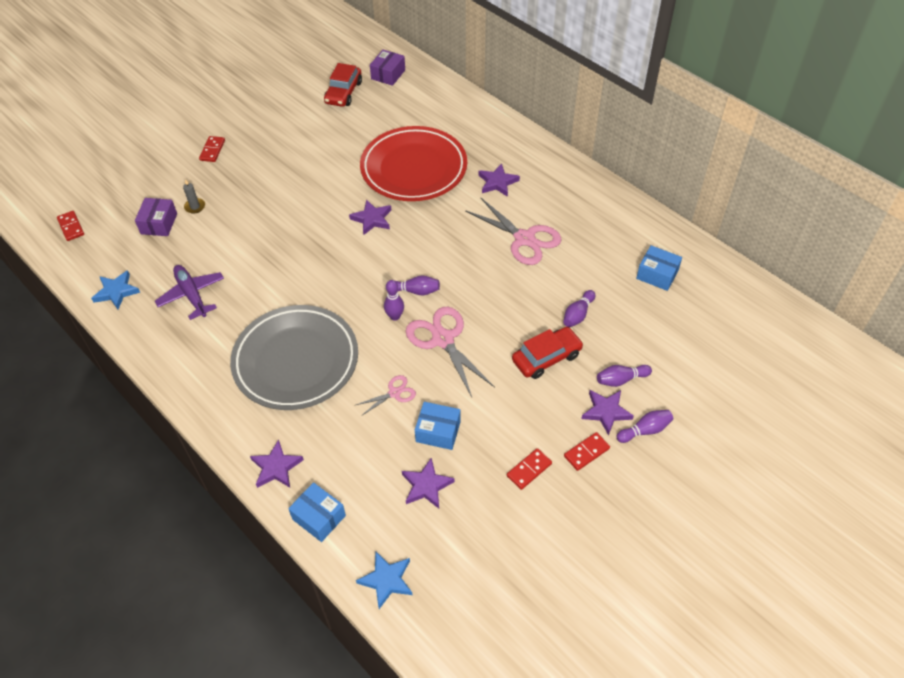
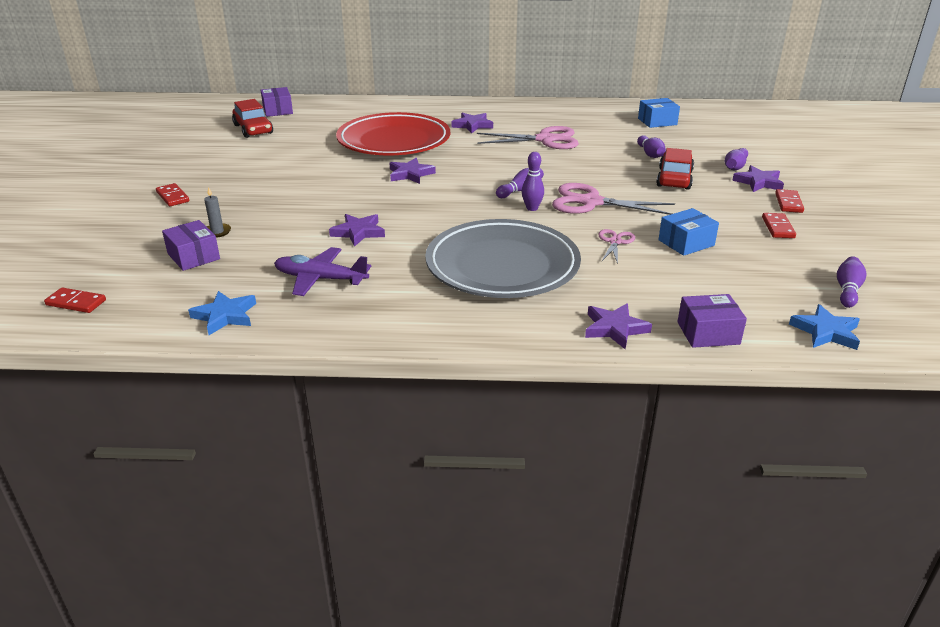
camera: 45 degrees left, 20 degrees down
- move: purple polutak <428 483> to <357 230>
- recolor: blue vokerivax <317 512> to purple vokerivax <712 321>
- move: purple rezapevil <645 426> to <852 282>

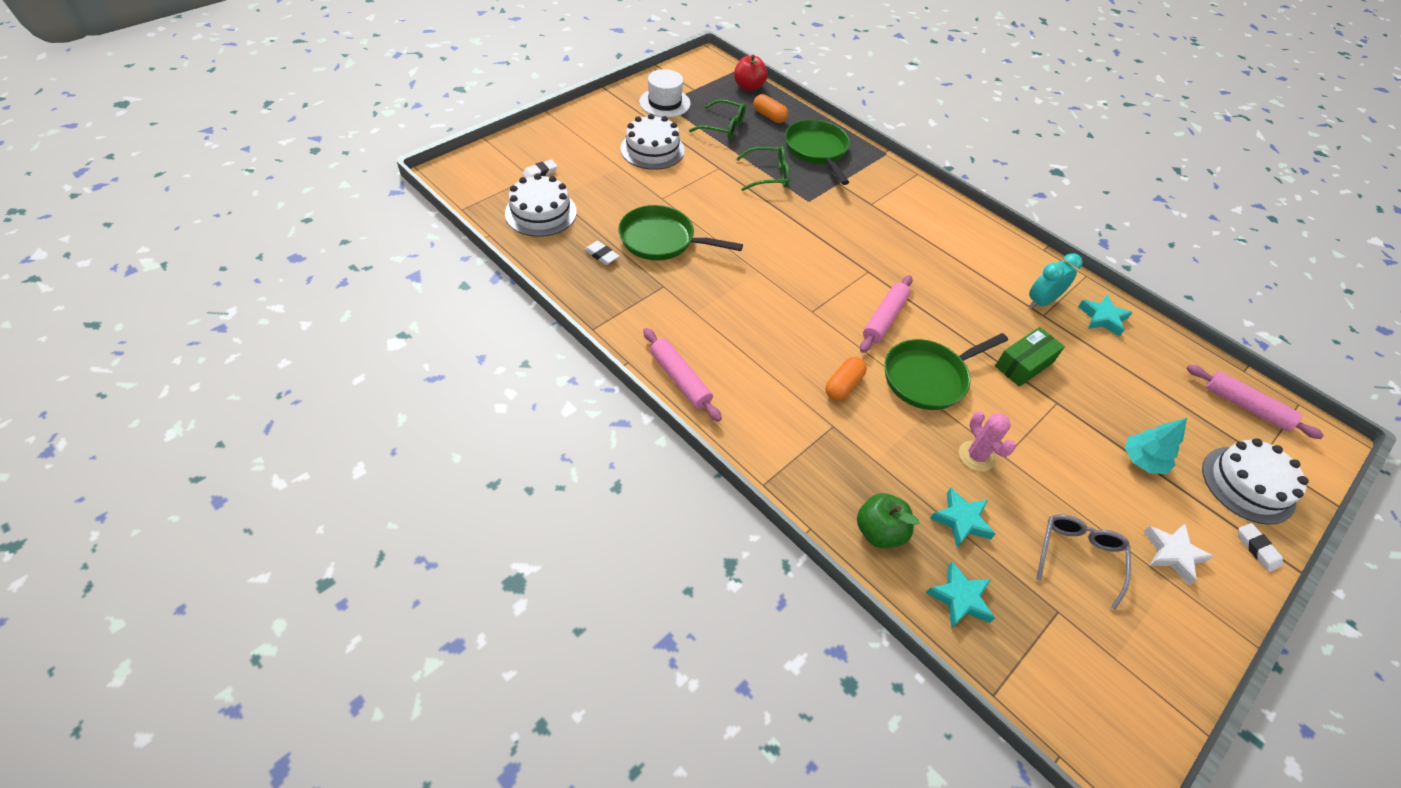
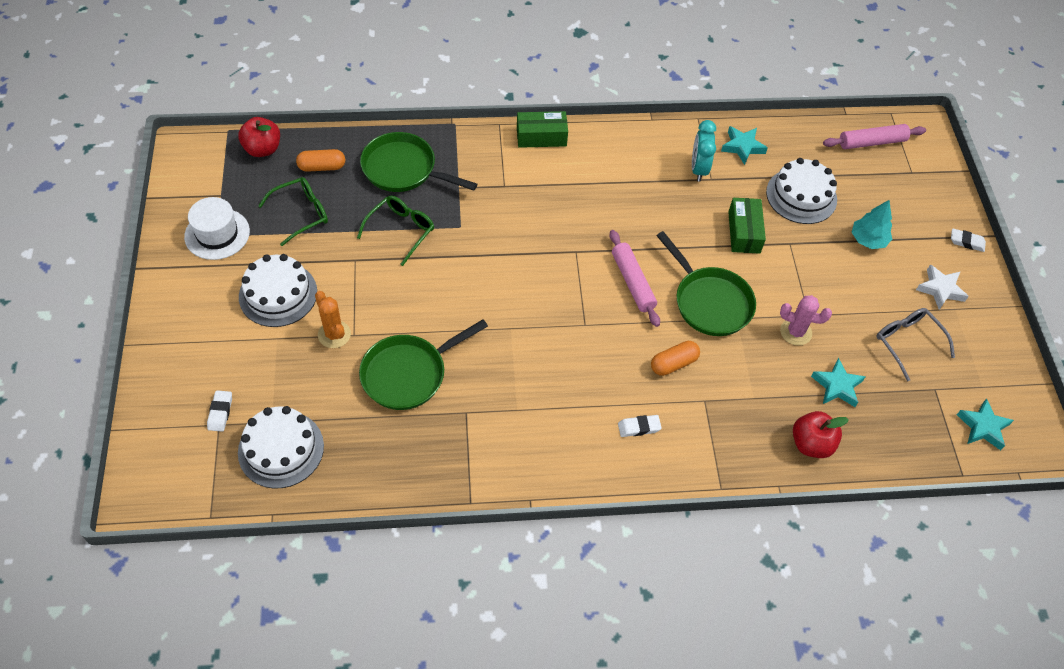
camera: 50 degrees left, 5 degrees up
- insert: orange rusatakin <333 319>
- insert: green vokerivax <542 129>
- move: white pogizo <601 253> to <640 426>
- rotate: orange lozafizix <846 378> = <675 358> 75 degrees clockwise
- rotate: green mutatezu <946 371> = <706 283> 45 degrees counterclockwise
- move: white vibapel <1255 481> to <801 191>
- recolor: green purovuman <888 520> to red purovuman <821 434>
- move: turquoise polutak <960 595> to <985 424>
- delete: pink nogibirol <682 375>

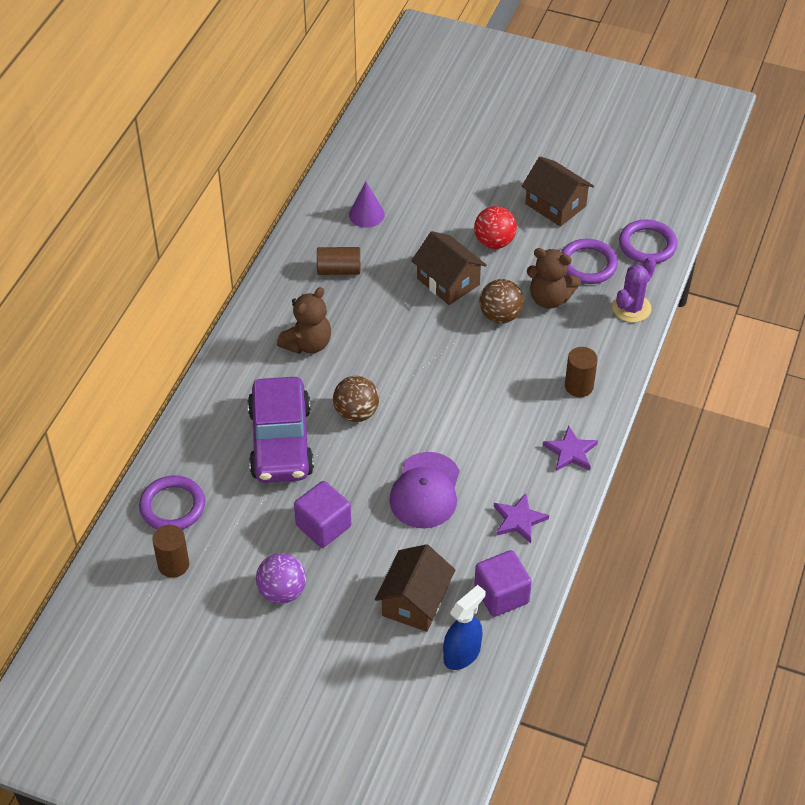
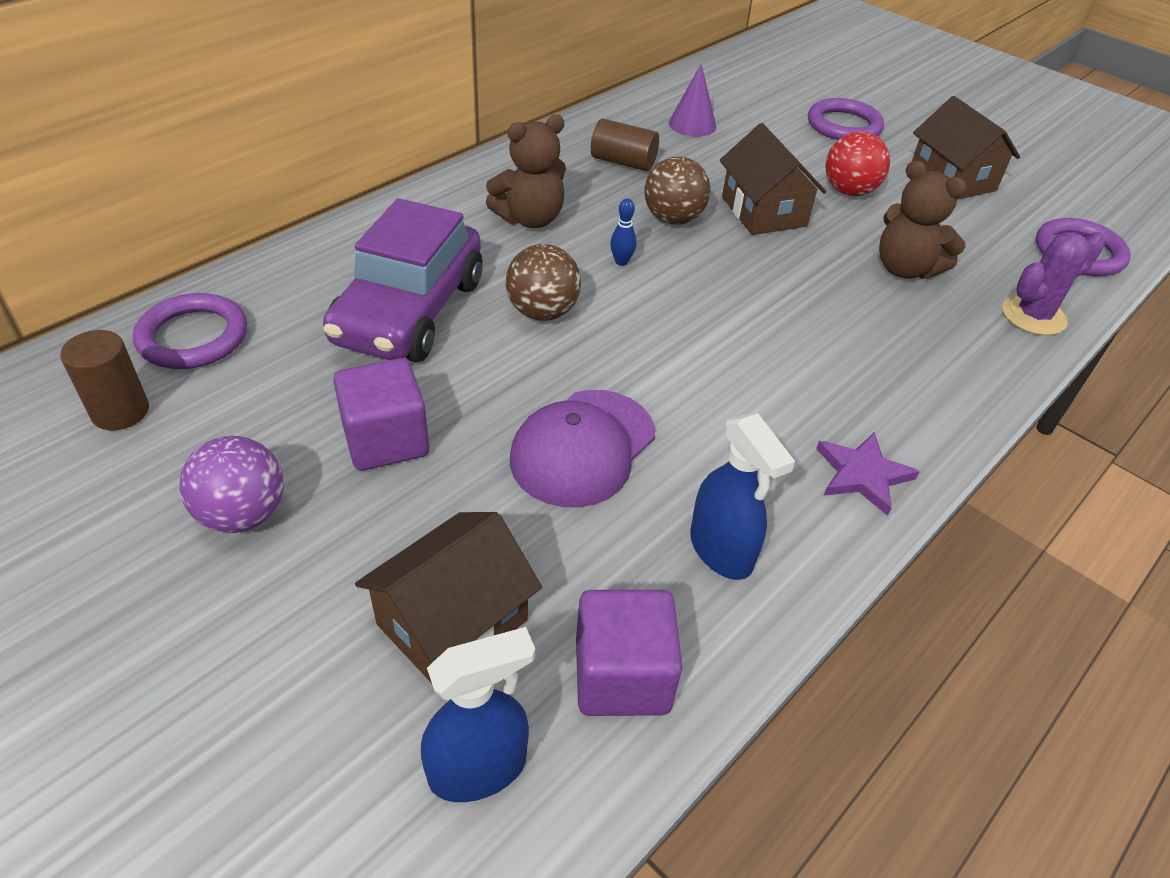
camera: 20 degrees right, 5 degrees down
- insert: blue rezapevil <623 232>
- move: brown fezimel <502 301> to <678 190>
- replace: purple polutak <521 518> to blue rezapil <742 496>
- move: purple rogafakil <589 261> to <846 119>
- delete: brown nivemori <581 372>

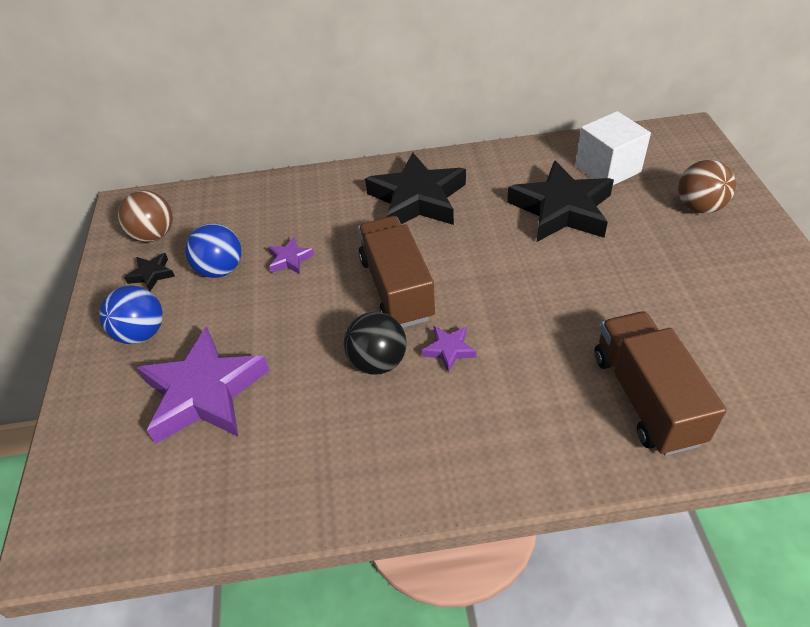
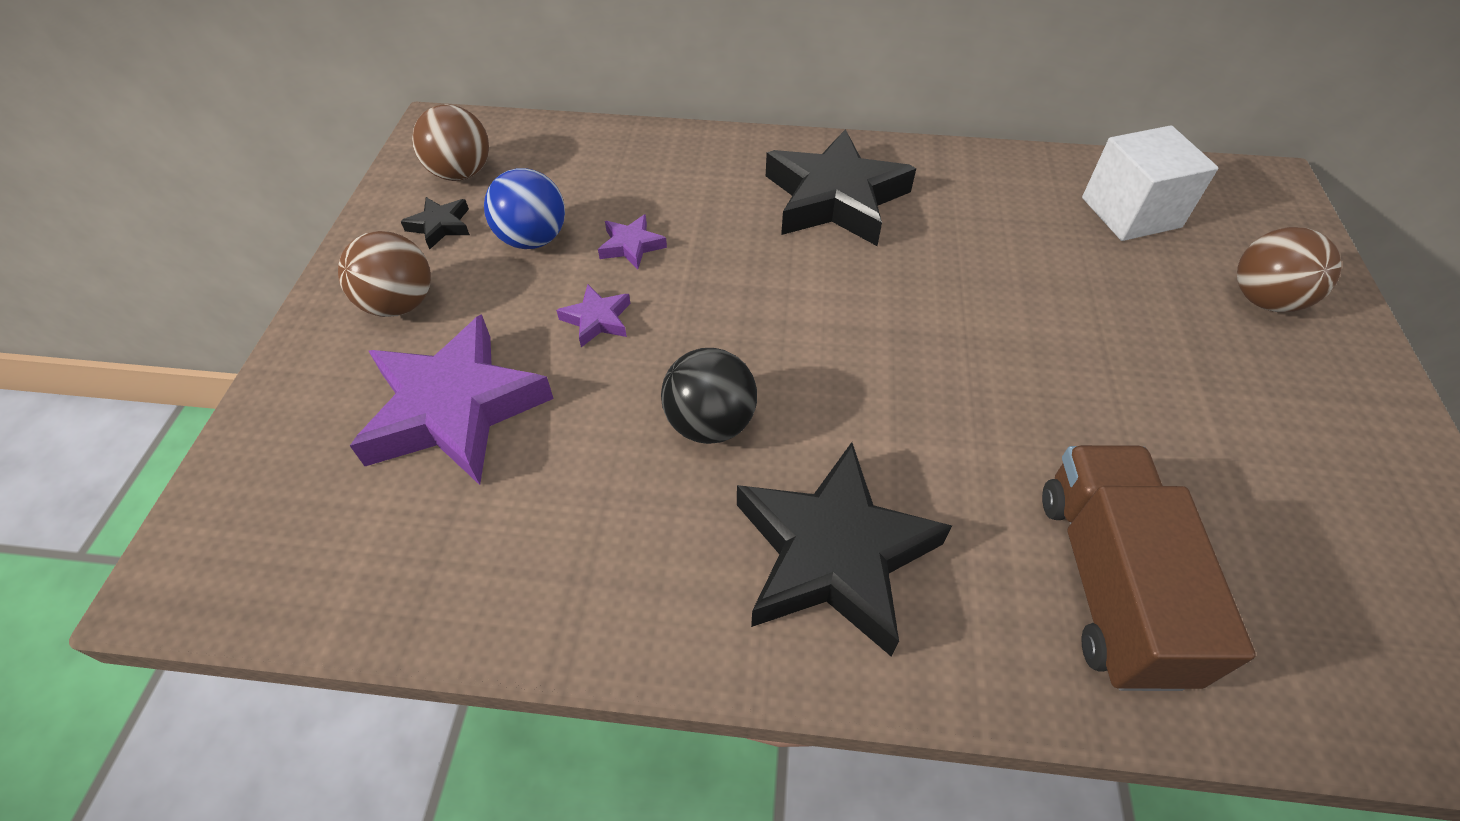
camera: 10 degrees right, 5 degrees up
- recolor: blue fezimel <131 315> to brown fezimel <384 274>
- move: purple polutak <449 349> to <593 315>
- move: black polutak <560 201> to <844 549>
- delete: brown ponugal <396 272>

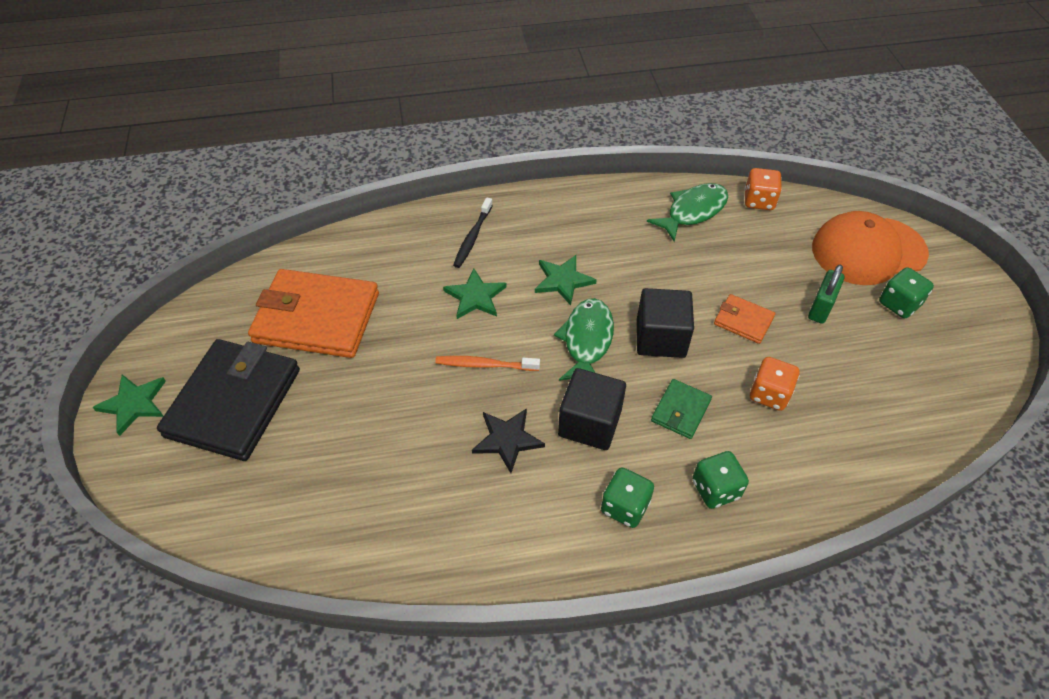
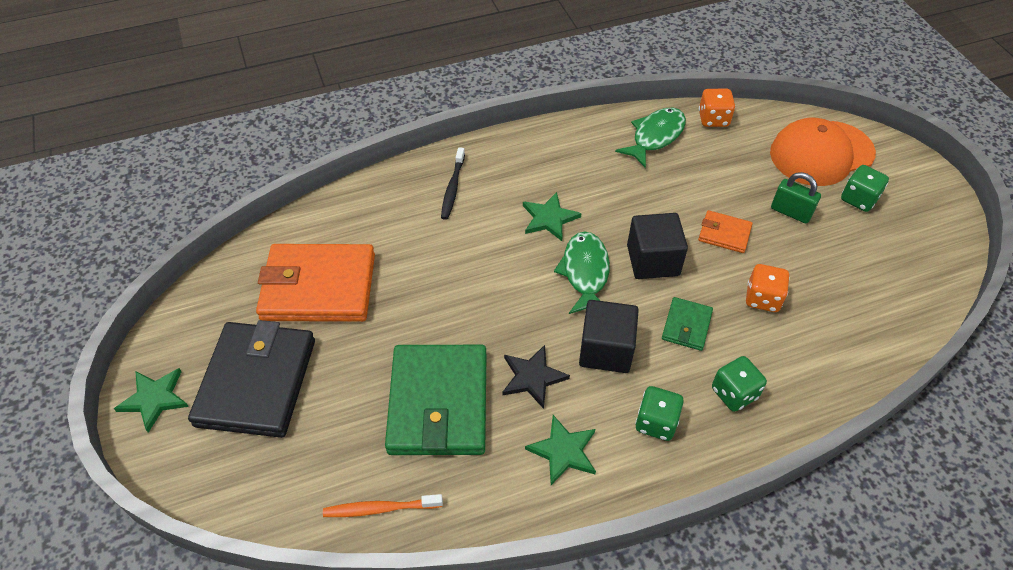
camera: 10 degrees left, 0 degrees up
- move: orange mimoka <487 363> to <383 505>
- insert: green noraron <436 400>
- move: green polutak <475 293> to <560 450>
- rotate: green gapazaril <826 294> = <796 197> 75 degrees counterclockwise

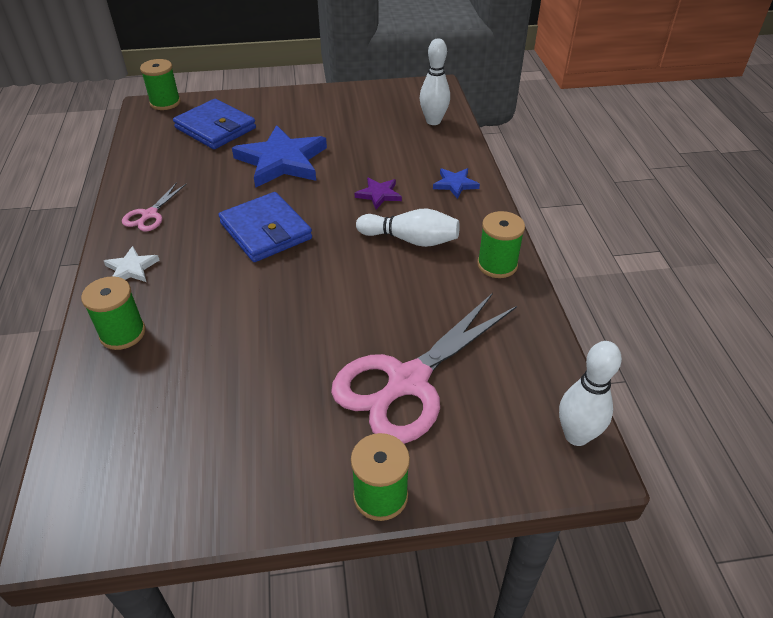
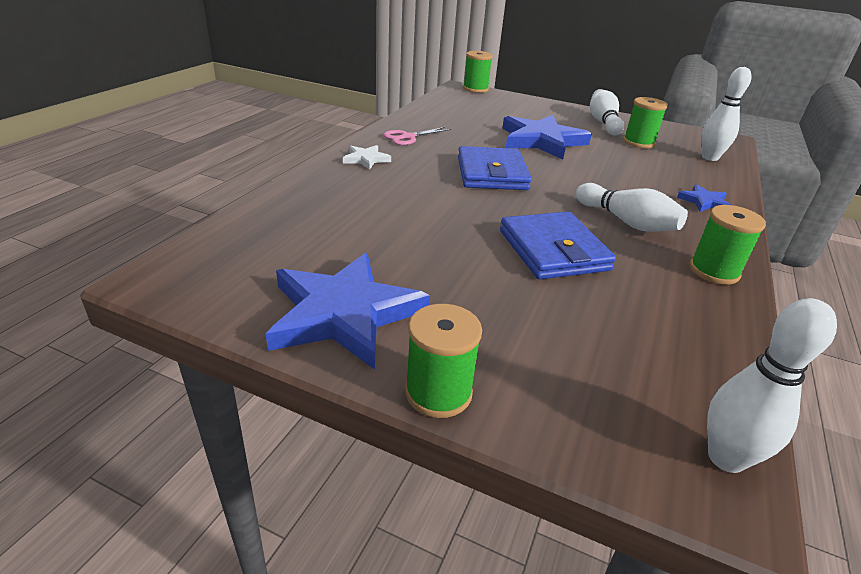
camera: 30 degrees right, 10 degrees down
- insert: blue polutak <348 311>
- move: blue noraron <214 124> to <558 245>
- insert: white rezapevil <607 112>
- move: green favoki <113 313> to <645 122>
- delete: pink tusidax <424 368>
- delete: purple polutak <378 193>

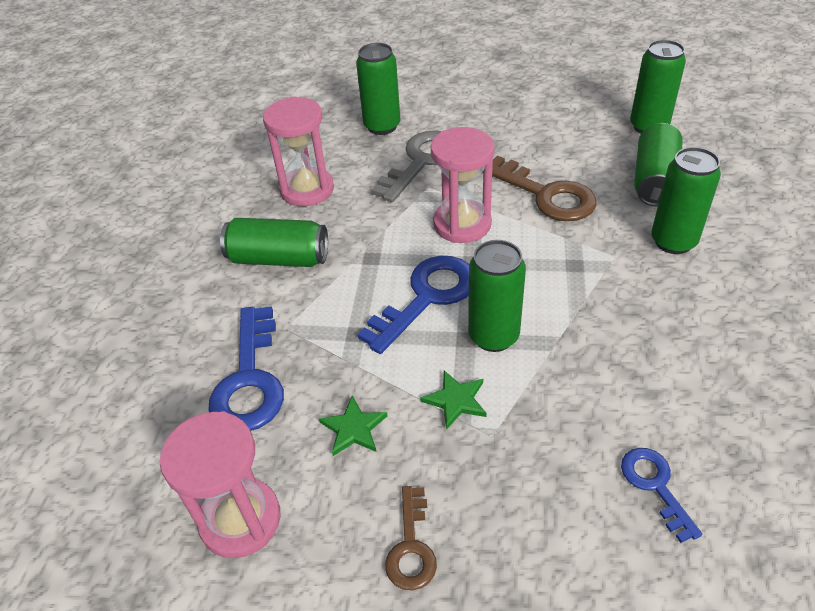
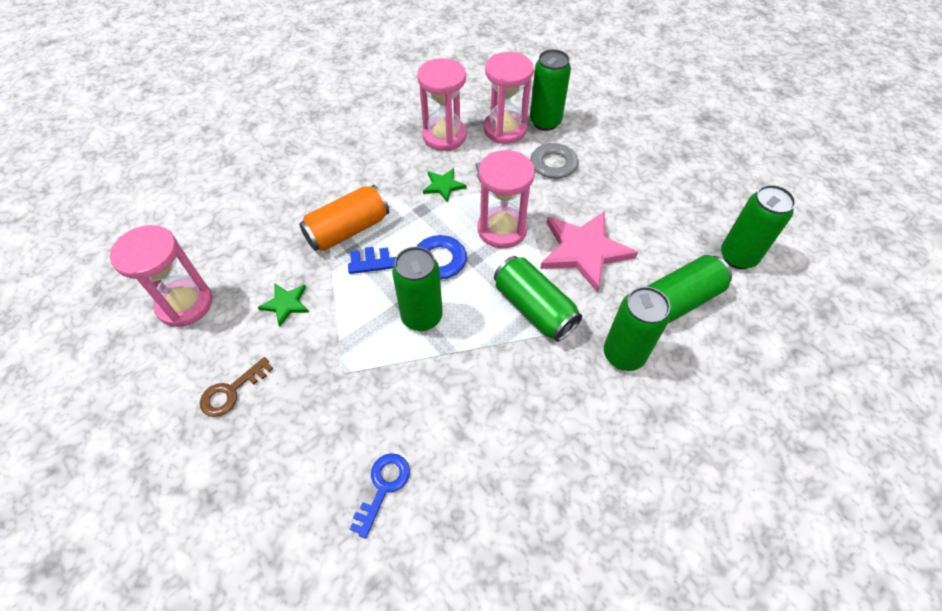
camera: 40 degrees right, 10 degrees up
- insert: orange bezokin <344 218>
- move: green polutak <454 400> to <445 185>
- insert: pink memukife <509 98>
- move: green bezokin <274 242> to <538 299>
- replace: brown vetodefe <544 188> to pink polutak <589 252>
- delete: blue vetodefe <246 368>

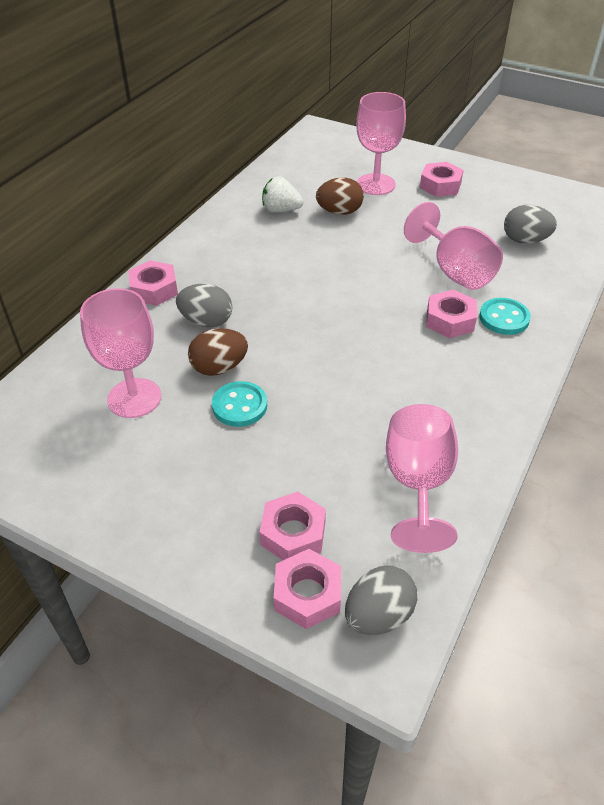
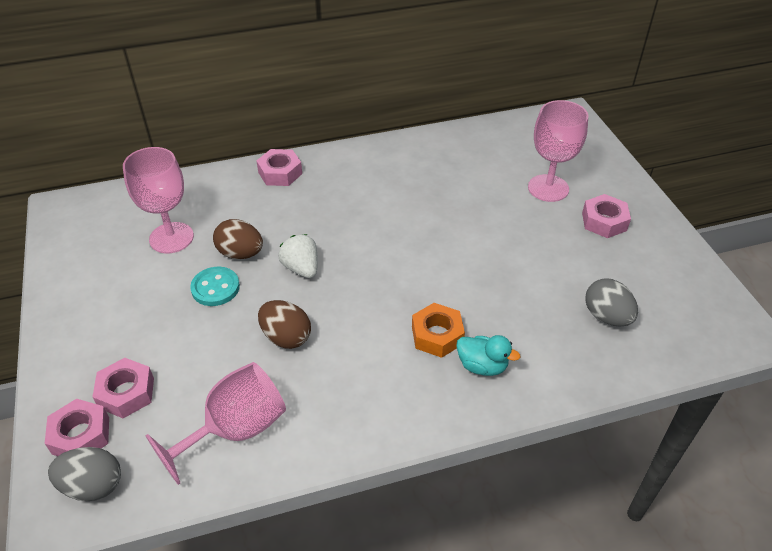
camera: 45 degrees right, 0 degrees up
- move: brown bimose <340 196> to <284 324>
- move: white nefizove <283 194> to <298 256>
- recolor: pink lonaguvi <451 314> to orange lonaguvi <438 330>
- replace: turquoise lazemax <505 316> to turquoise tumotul <488 355>
- delete: grey bimose <204 305>
- delete: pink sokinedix <453 246>

